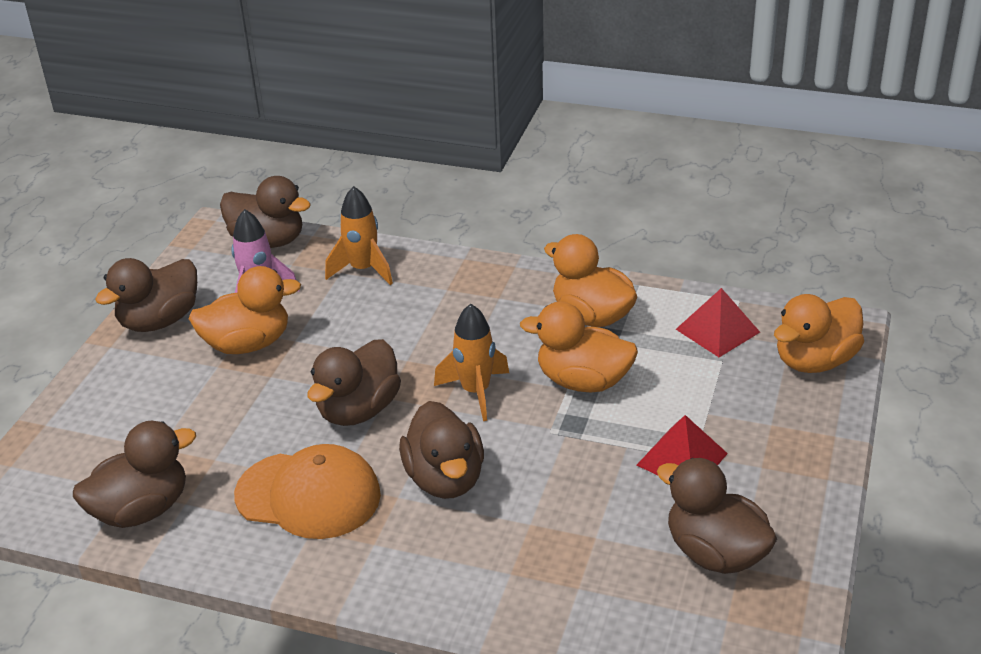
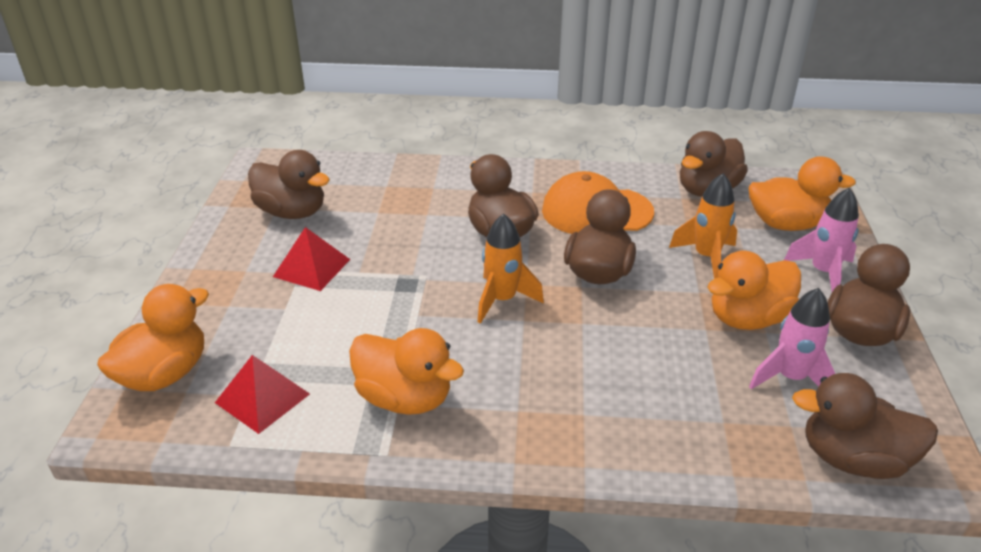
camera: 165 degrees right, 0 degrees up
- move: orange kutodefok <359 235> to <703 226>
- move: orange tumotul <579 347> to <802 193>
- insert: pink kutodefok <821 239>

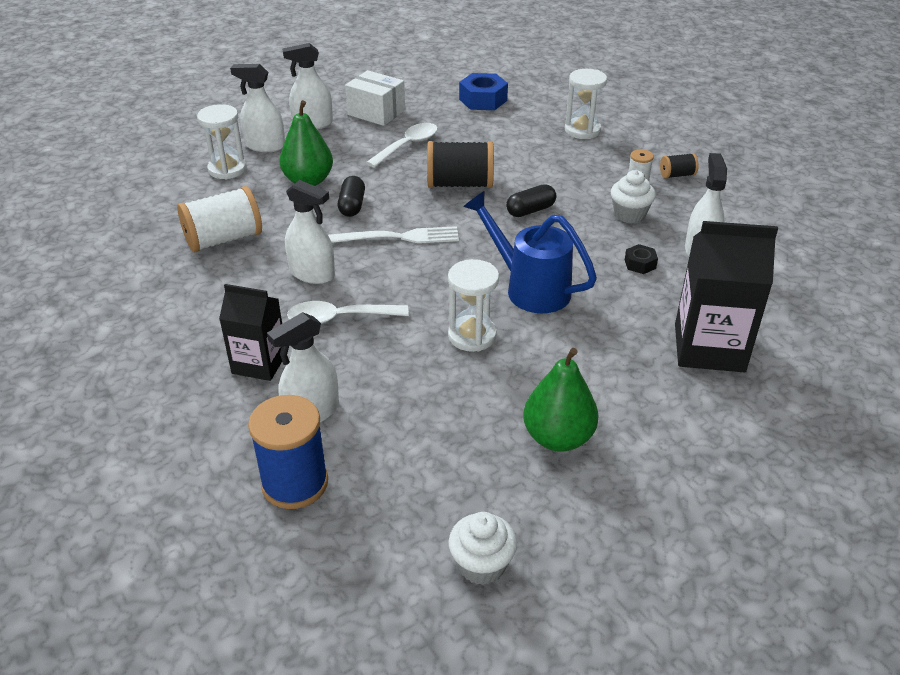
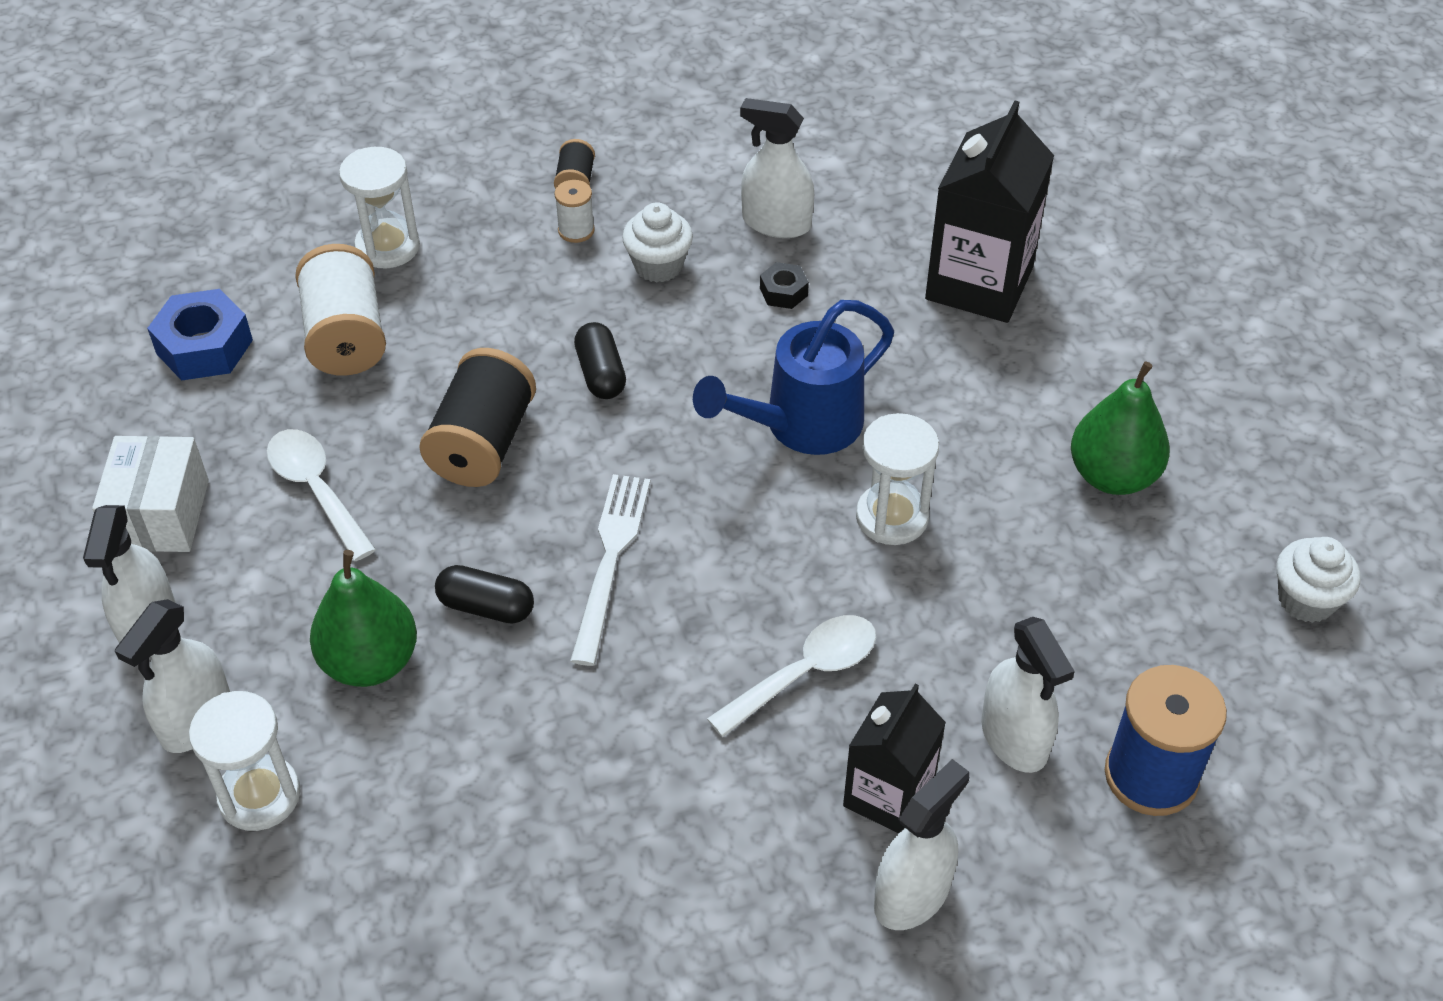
camera: 75 degrees left, 10 degrees up
- rotate: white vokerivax <375 98> = <150 494> 45 degrees counterclockwise
- move: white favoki <219 219> to <340 310>
- rotate: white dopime <348 312> = <791 676> 135 degrees counterclockwise
- move: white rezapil <310 232> to <921 844>

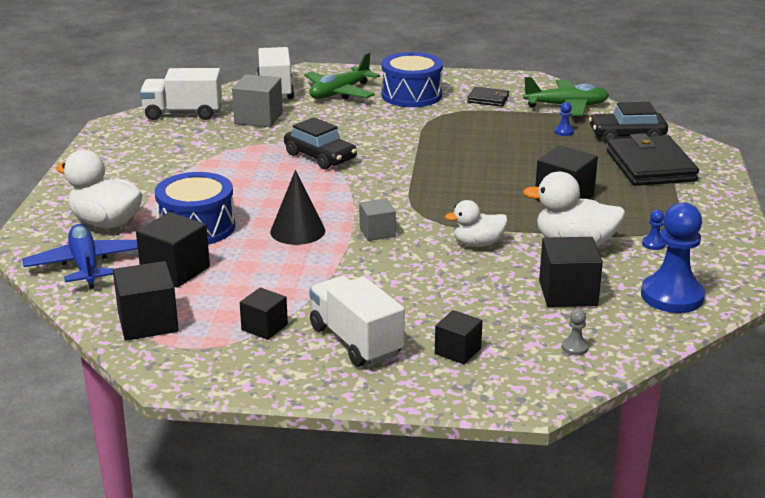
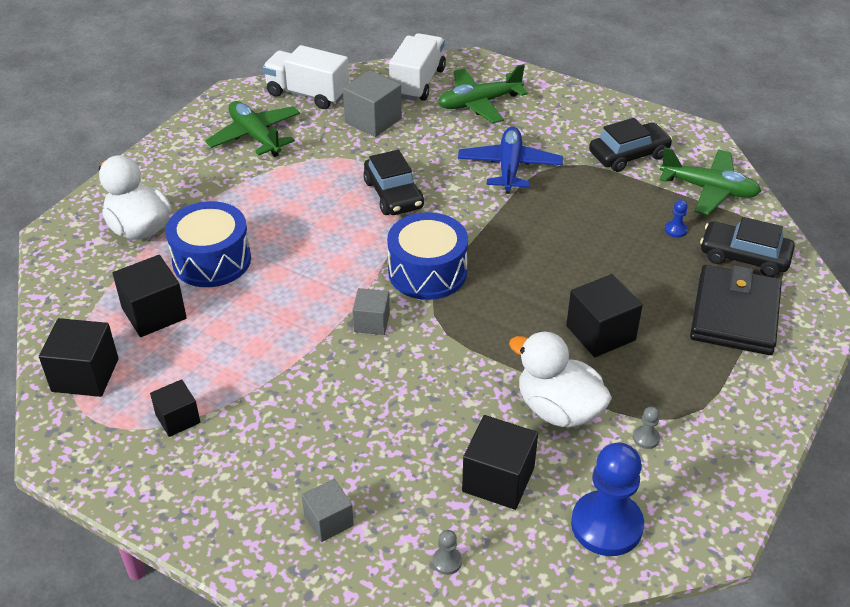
camera: 25 degrees right, 15 degrees up
- insert: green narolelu <252 129>
- recolor: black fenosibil <459 337> to grey fenosibil <328 510>
- move: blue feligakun <412 79> to <427 256>
- move: blue narolelu <80 256> to <510 160>
- replace: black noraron <488 96> to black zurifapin <631 145>
- recolor: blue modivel <653 230> to grey modivel <646 428>
- delete: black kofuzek <297 207>
- delete: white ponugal <357 321>
- delete: white tumotul <476 223>

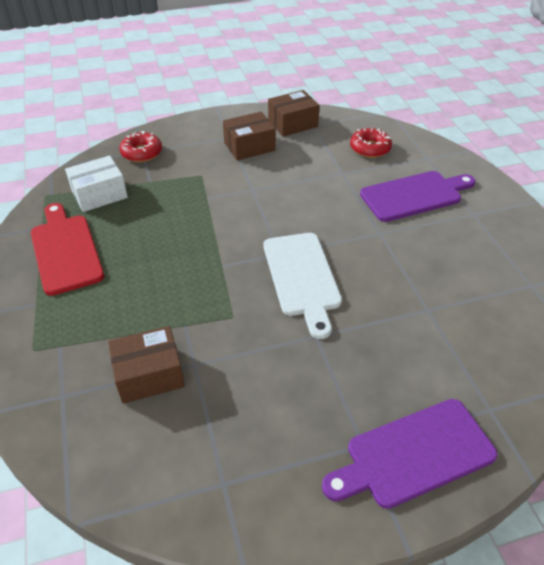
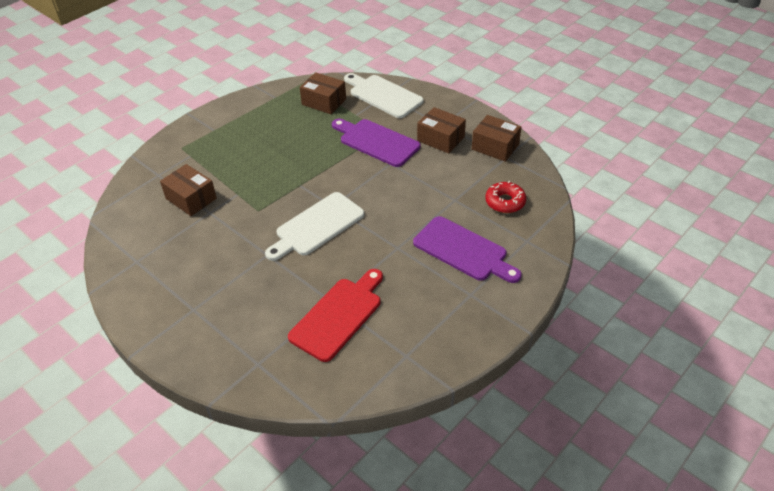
camera: 60 degrees right, 0 degrees up
- move: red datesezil <67 249> to <335 315>
- recolor: white vokerivax <96 184> to brown vokerivax <323 93>
- move: purple datesezil <410 454> to <376 143>
- replace: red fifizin <140 146> to white datesezil <384 95>

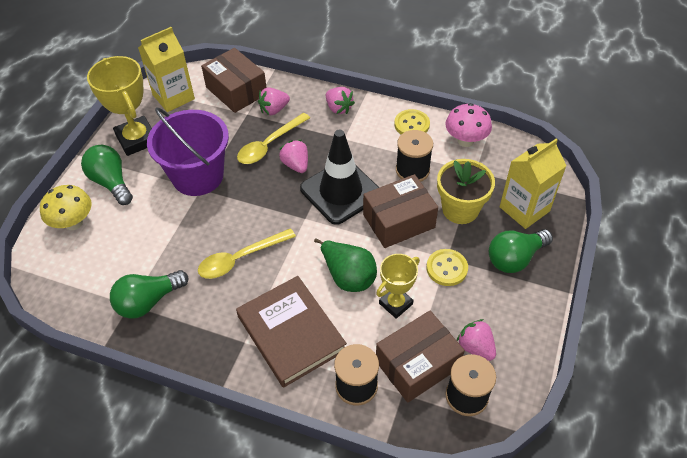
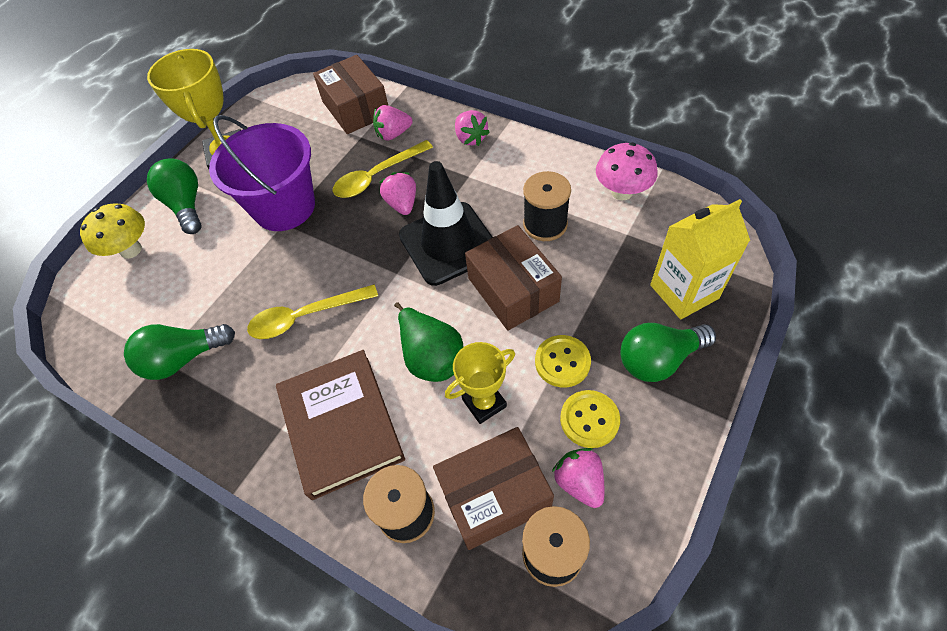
camera: 15 degrees right, 5 degrees up
- rotate: brown vokerivax <400 211> = <513 278> 75 degrees clockwise
- move: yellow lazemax <412 121> to <590 419>
- delete: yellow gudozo <166 69>
- delete: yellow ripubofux <466 191>

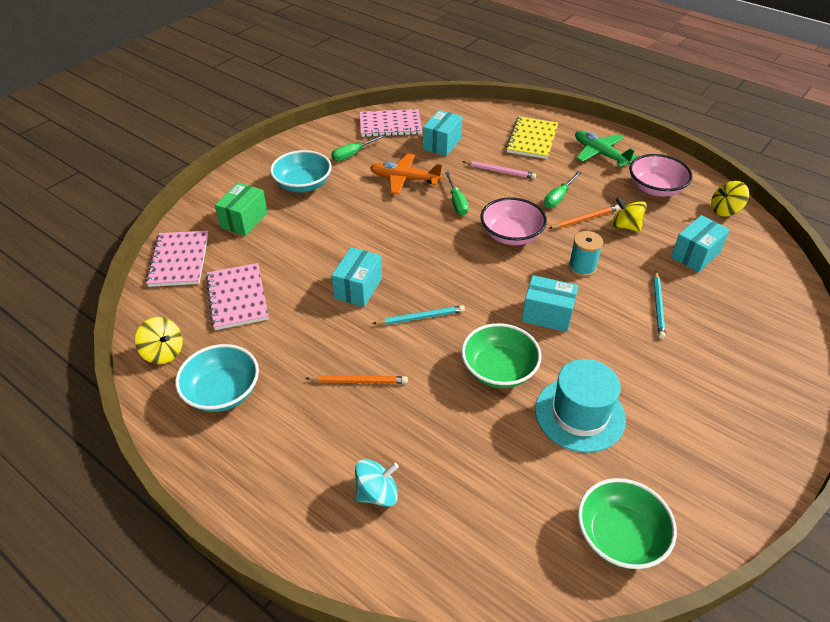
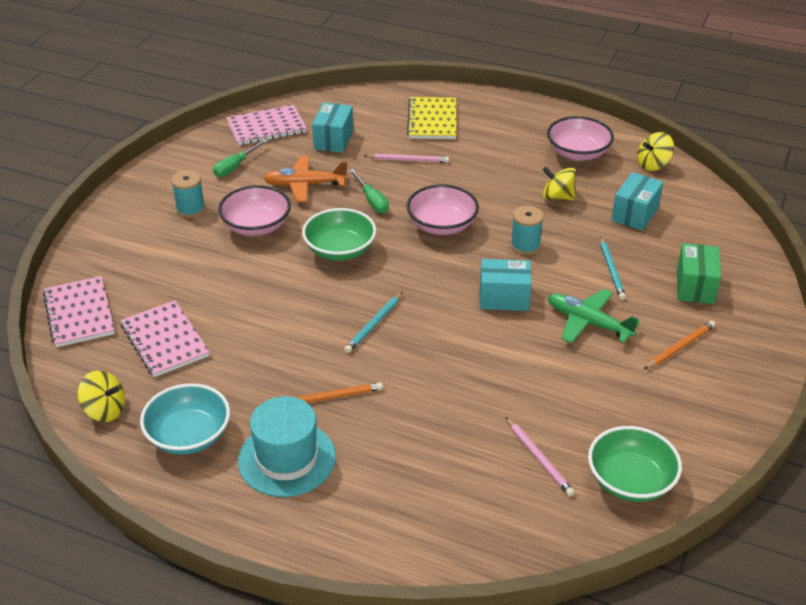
camera: 15 degrees left, 5 degrees down
- replace: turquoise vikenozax <301 171> to turquoise favoki <188 194>
- insert: pink vikenozax <254 210>
- move: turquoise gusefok <580 406> to <287 446>
- move: green vikenozax <501 355> to <339 234>
- rotate: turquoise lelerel <418 315> = <373 322> 150 degrees clockwise
- insert: pink lelerel <540 457>
- move: green narolelu <606 148> to <594 316>
- move: orange lelerel <584 217> to <680 345>
- move: green vokerivax <241 209> to <699 273>
- delete: turquoise vokerivax <356 277>
- delete: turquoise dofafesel <377 483>
- delete: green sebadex <563 189>

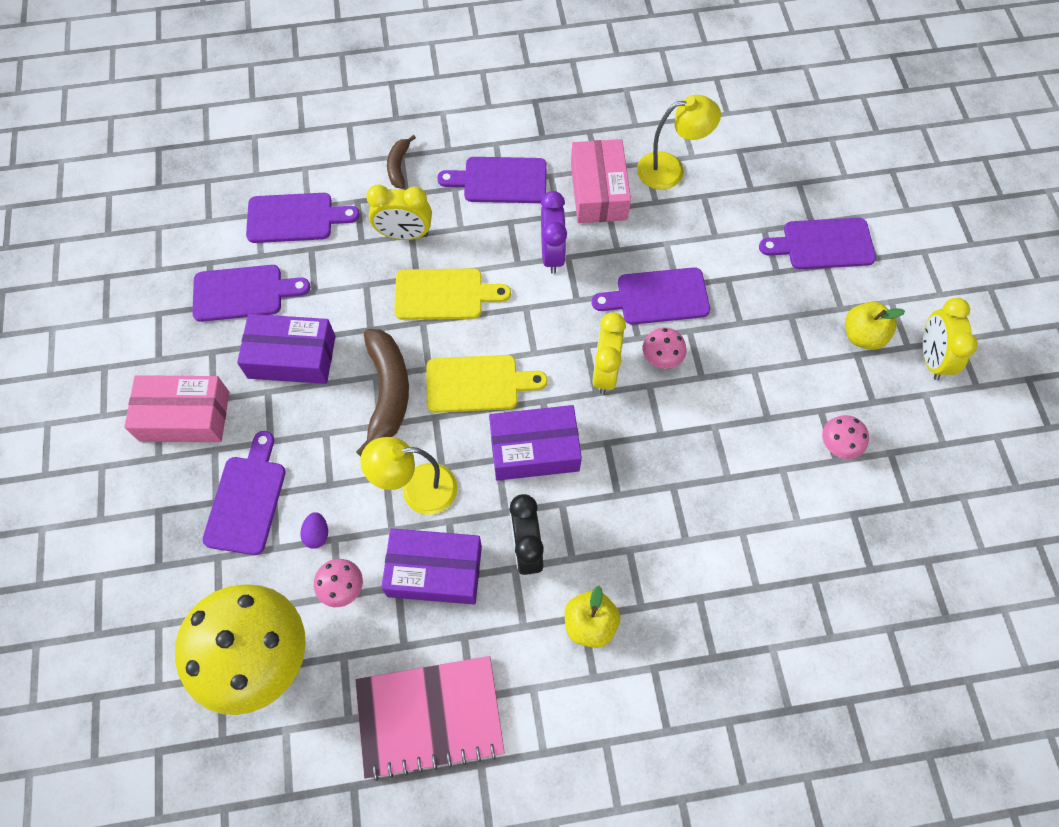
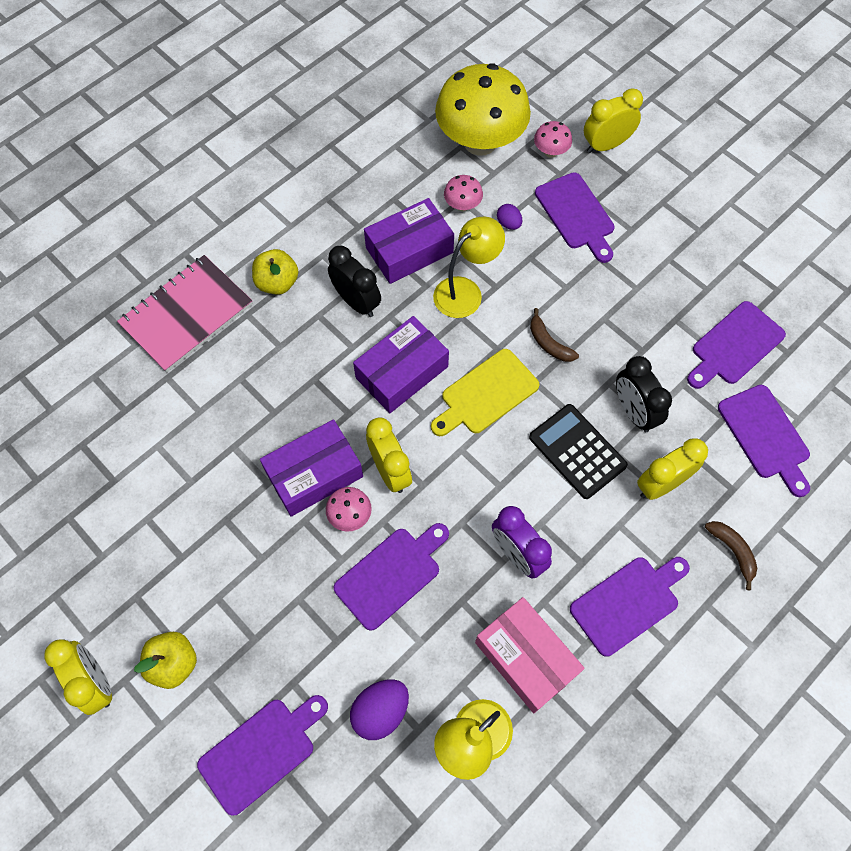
camera: 145 degrees right, 0 degrees up
- move: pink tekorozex <430 718> to <185 313>
- move: purple vokerivax <286 349> to <311 468>
- insert: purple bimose <379 709>
- replace: yellow datesezil <452 294> to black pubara <578 451>
- resize: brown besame <382 392> = <554 335> x0.53
- move: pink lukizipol <845 437> to <553 139>
- insert: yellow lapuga <613 120>
- insert: black lapuga <644 394>
- rotate: purple datesezil <303 218> = <764 441> 75 degrees counterclockwise
- delete: pink vokerivax <176 408>

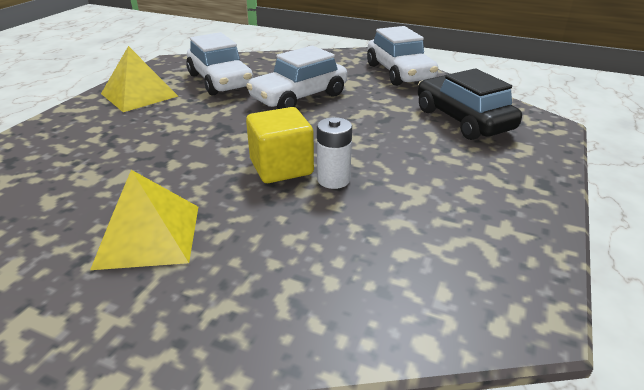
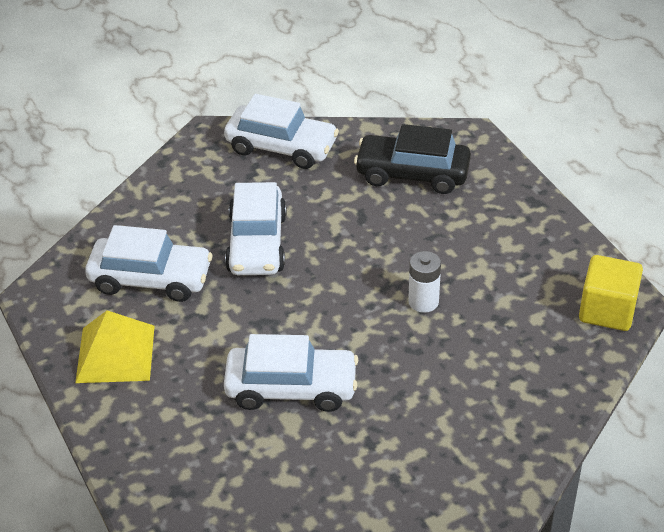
camera: 50 degrees left, 10 degrees up
- insert: white zurifapin <291 373>
- move: yellow fenosibil <280 145> to <611 293>
- delete: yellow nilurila <144 220>

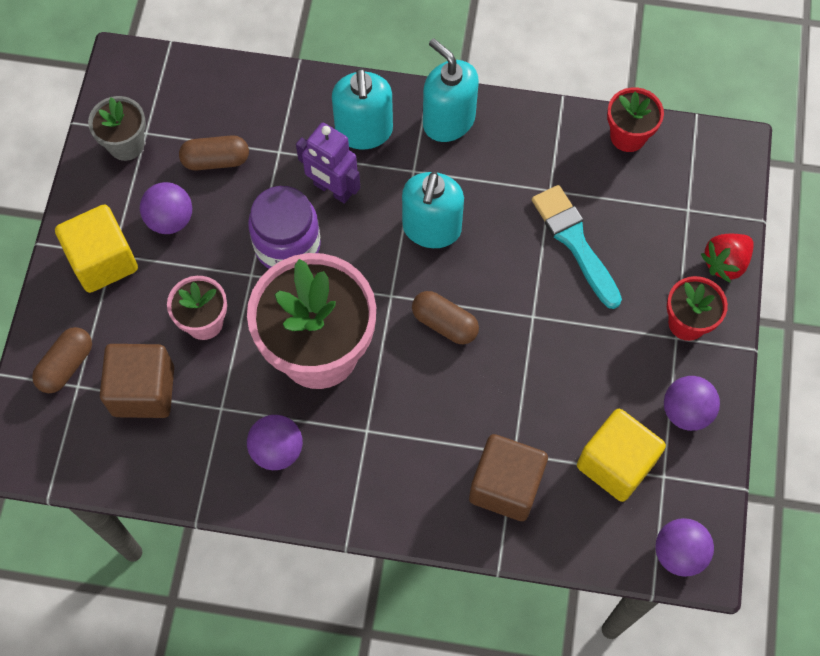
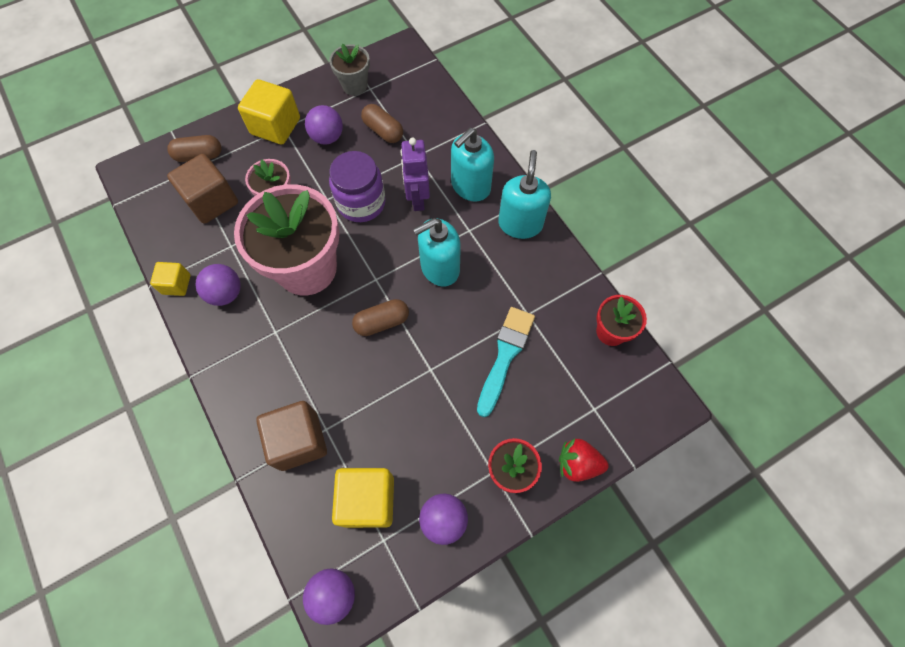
camera: 50 degrees right, 0 degrees up
- insert: yellow fenosibil <170 279>
- rotate: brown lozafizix <445 317> = <380 317> 75 degrees clockwise

